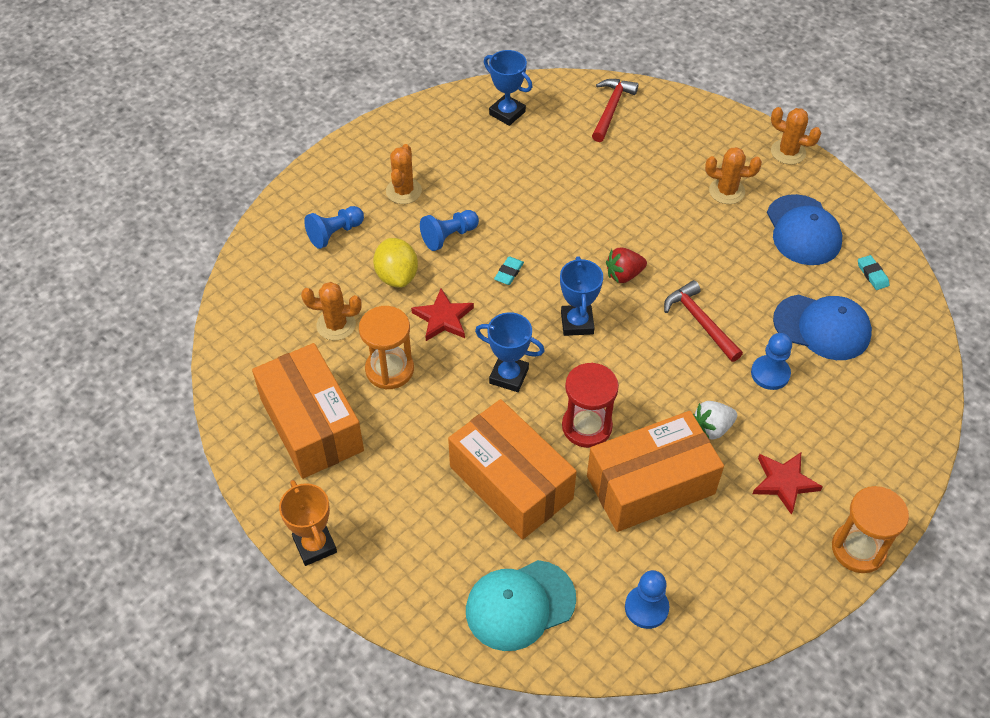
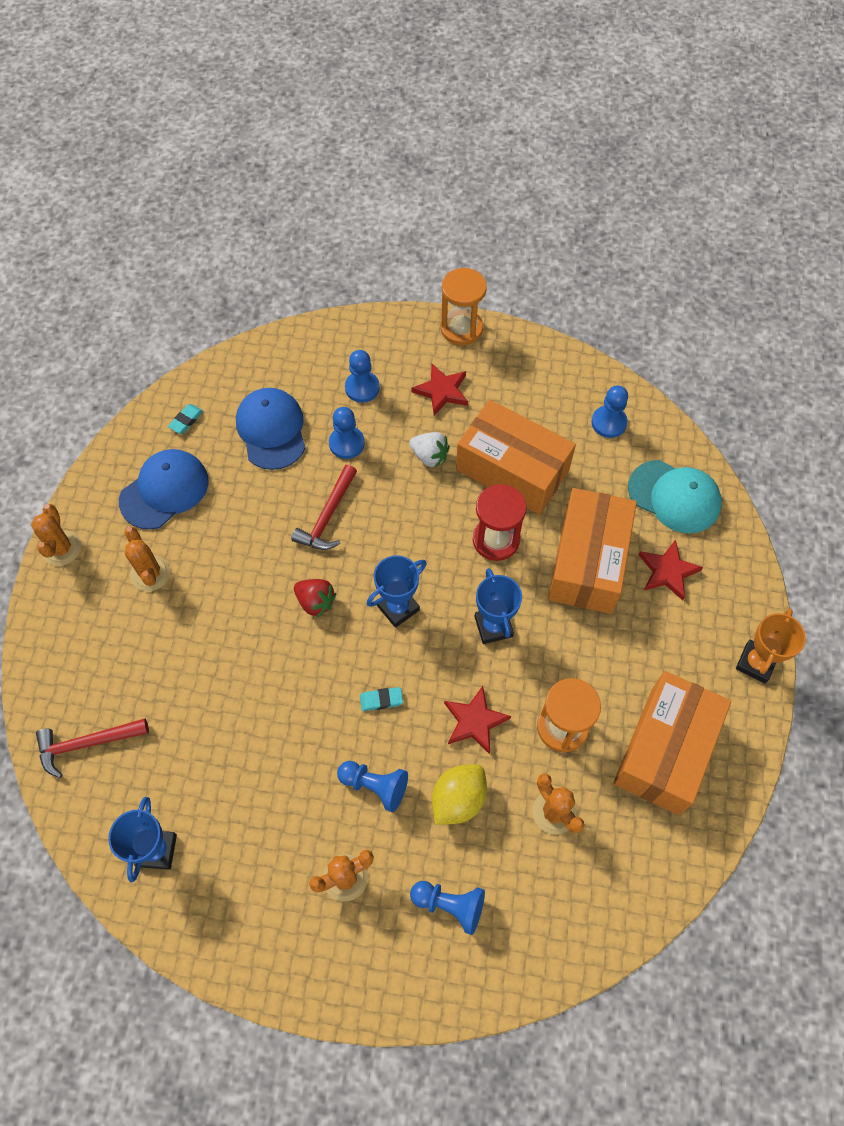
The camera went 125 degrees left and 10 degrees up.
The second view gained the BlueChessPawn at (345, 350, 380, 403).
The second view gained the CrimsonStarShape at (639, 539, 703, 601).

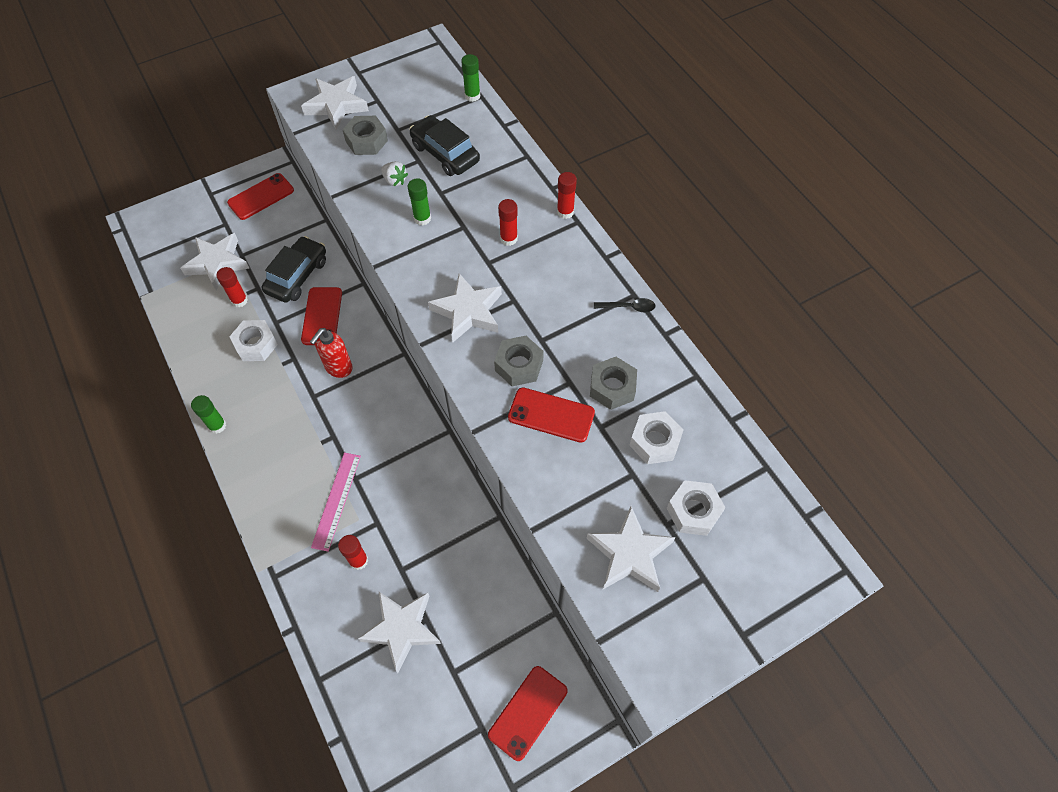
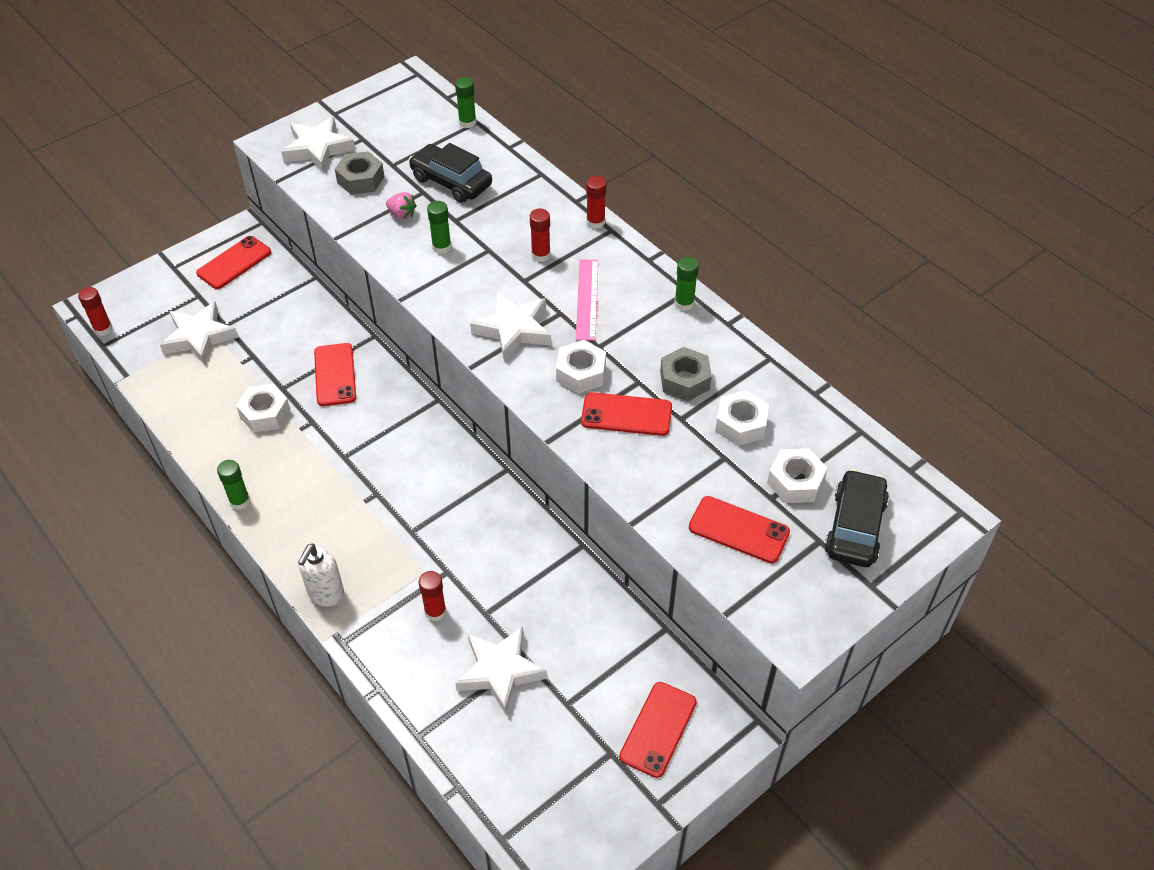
The camera went 10 degrees left and 10 degrees down.
The CrimsonGlueStick ended up elsewhere, having gone from (217, 267, 248, 308) to (78, 287, 113, 336).
The second view gained the PureWhitePumpBottle at (298, 544, 345, 607).
What was the PureWhiteStrawberry at (381, 161, 408, 186) turned into the PinkStrawberry at (386, 192, 417, 220).
What was the AshGreyNut at (494, 336, 544, 386) turned into the PureWhiteNut at (556, 340, 606, 394).
The PinkMeasuringStick ended up elsewhere, having gone from (311, 452, 361, 552) to (576, 259, 598, 341).
Where the BlackTeaspoon stood at (594, 298, 656, 312), the GreenGlueStick came to stand at (674, 257, 699, 311).
Where the PureWhiteStarShape stood at (586, 506, 675, 592), the CrimsonMobilePhone came to stand at (689, 496, 790, 563).
The BlackCar ended up elsewhere, having gone from (261, 236, 326, 302) to (824, 469, 889, 567).
The second view lost the CrimsonPumpBottle at (310, 328, 353, 378).

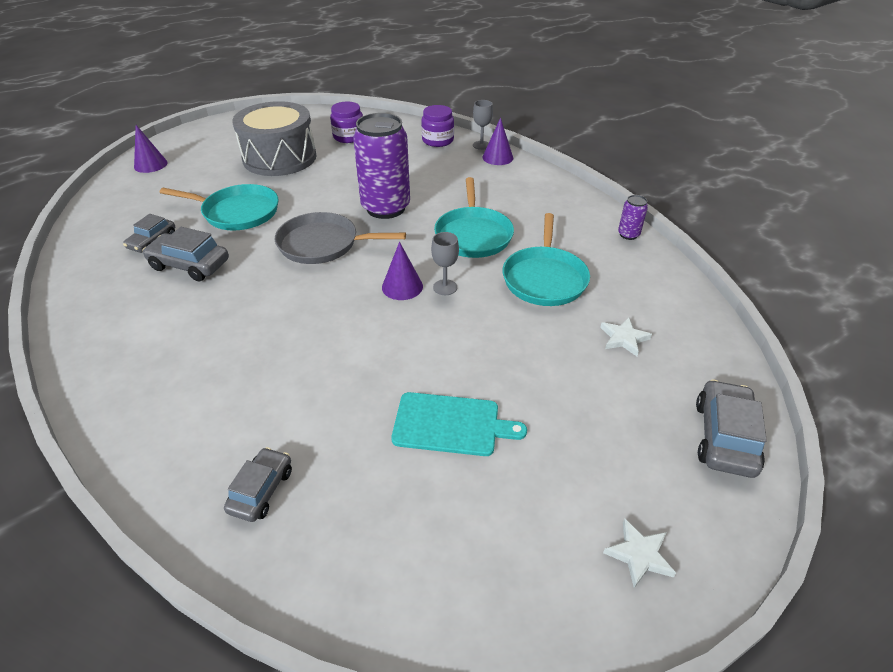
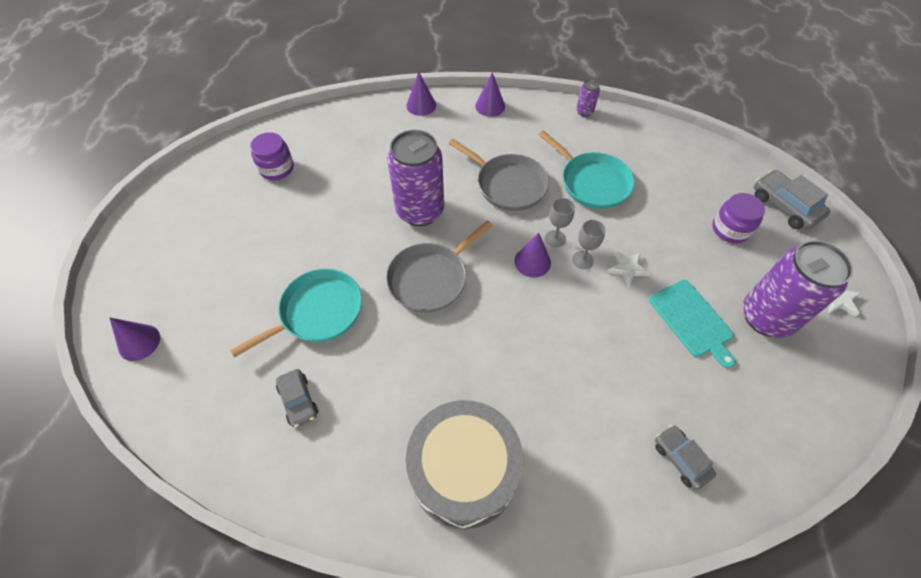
The camera went 50 degrees left and 15 degrees up.
The AshGreyDrum ended up elsewhere, having gone from (232, 101, 317, 176) to (406, 400, 523, 530).
What was the TealPan at (434, 177, 514, 258) turned into the AshGreyPan at (449, 139, 549, 211).
The second view gained the VioletConeShape at (475, 72, 505, 117).
The AshGreyWineGlass ended up elsewhere, having gone from (473, 100, 493, 150) to (572, 220, 605, 269).
The PureWhiteStarShape ended up elsewhere, having gone from (600, 317, 652, 356) to (607, 250, 650, 287).
The TealChoppingBoard at (391, 392, 527, 456) ended up facing another way, 105 degrees clockwise from before.
The VioletJar ended up elsewhere, having gone from (421, 105, 454, 147) to (712, 193, 765, 243).
The second view gained the VioletSodaCan at (743, 240, 853, 338).
The second view lost the AshGreyCar at (143, 227, 229, 281).

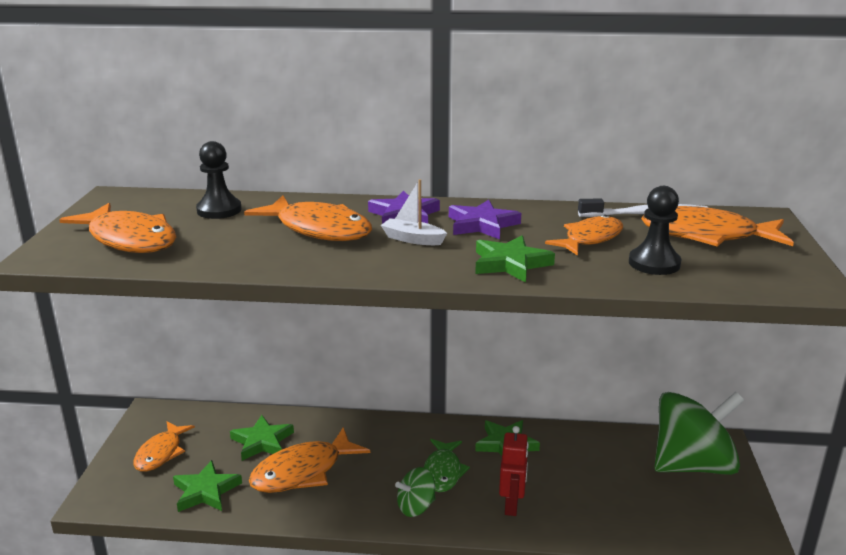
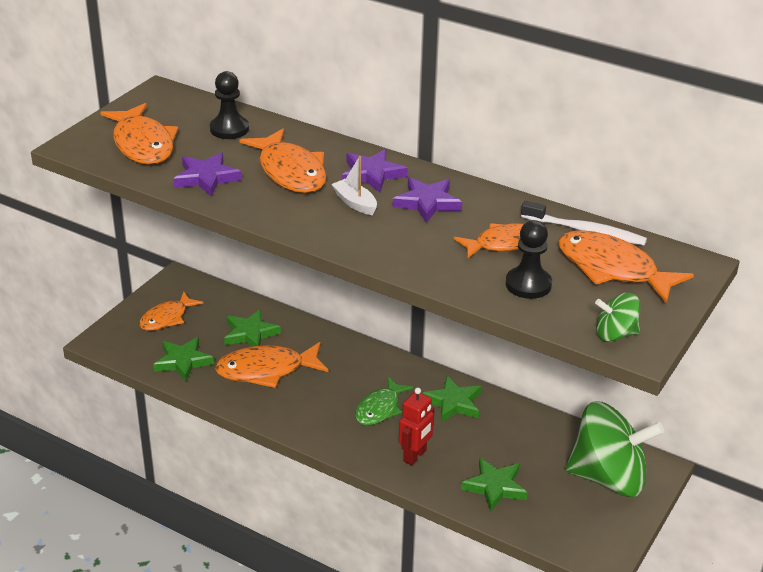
The camera went 25 degrees right and 10 degrees up.
The second view gained the VioletStarShape at (173, 152, 242, 197).
The GreenStarShape ended up elsewhere, having gone from (475, 235, 555, 283) to (461, 457, 528, 512).
The GreenToyTop ended up elsewhere, having gone from (395, 467, 436, 517) to (595, 293, 640, 342).

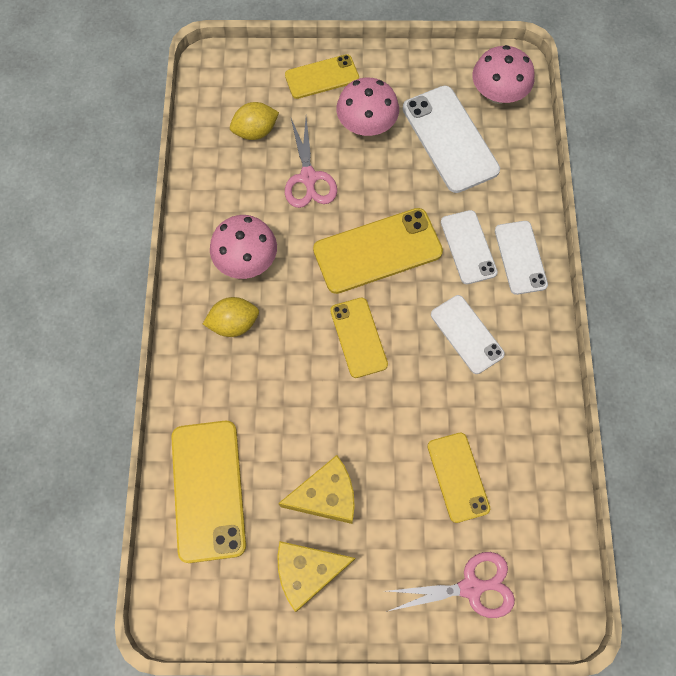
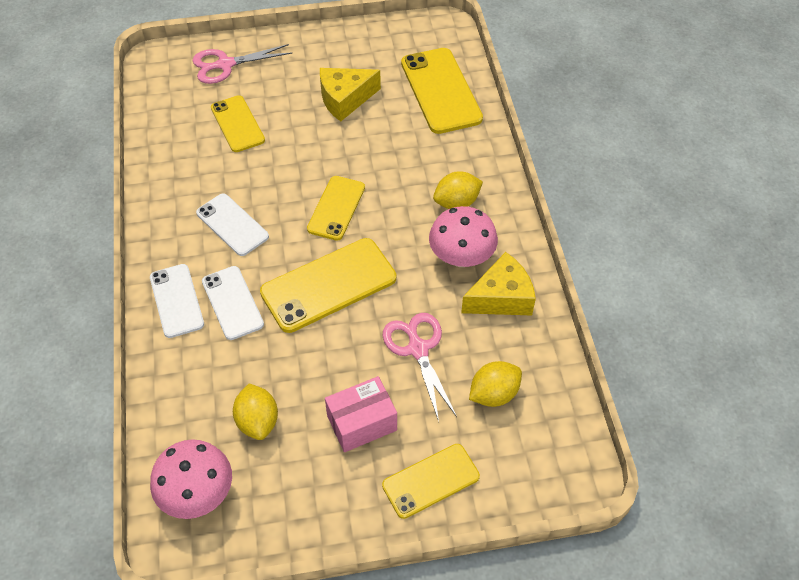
The camera went 170 degrees right and 15 degrees down.
Where the PureWhiteMobilePhone stood at (403, 86, 500, 193), the YellowLemon came to stand at (233, 384, 278, 440).
The YellowMobilePhone at (330, 298, 388, 378) ended up facing another way, 45 degrees clockwise from before.
Where the PinkToadstool stood at (336, 78, 399, 136), the PinkParcel came to stand at (325, 376, 397, 452).
The YellowCheeseWedge ended up elsewhere, having gone from (277, 541, 355, 612) to (461, 252, 536, 316).

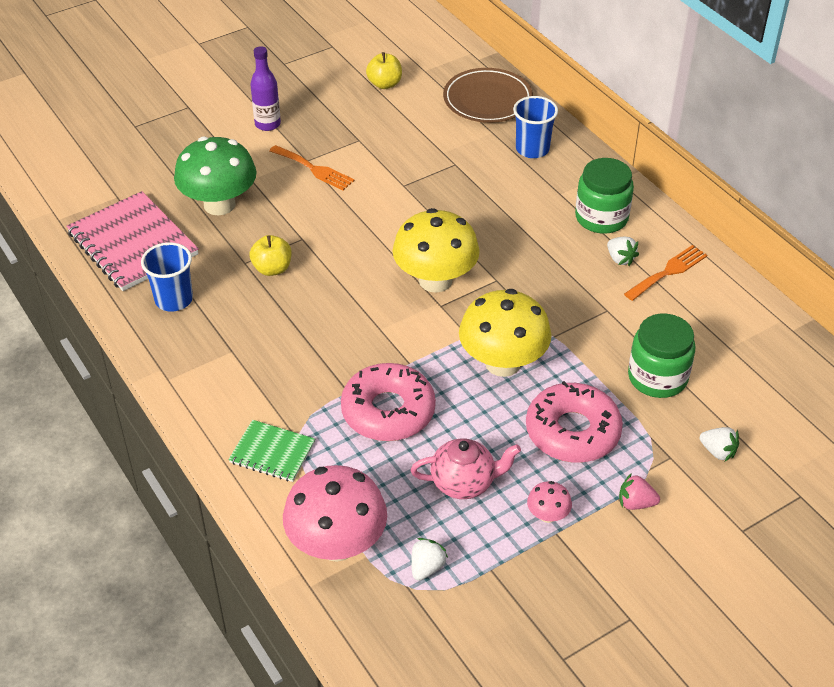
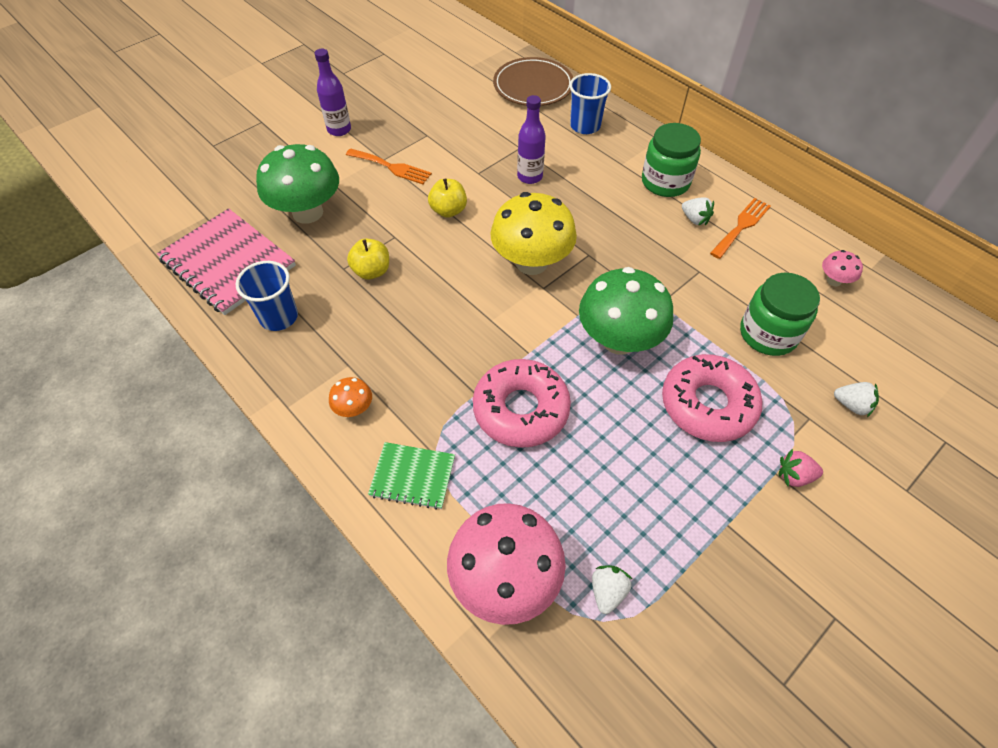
The camera went 10 degrees left and 10 degrees up.
The second view gained the BrightOrangeToadstool at (329, 377, 372, 417).
The YellowAppleFruit ended up elsewhere, having gone from (366, 52, 402, 89) to (428, 178, 467, 218).
The second view gained the VioletFlask at (517, 95, 546, 184).
What was the YellowToadstool at (459, 289, 552, 377) turned into the GreenToadstool at (579, 267, 673, 354).
The PinkToadstool ended up elsewhere, having gone from (527, 481, 572, 523) to (822, 250, 863, 286).
The second view lost the PinkTeaPot at (410, 439, 521, 499).

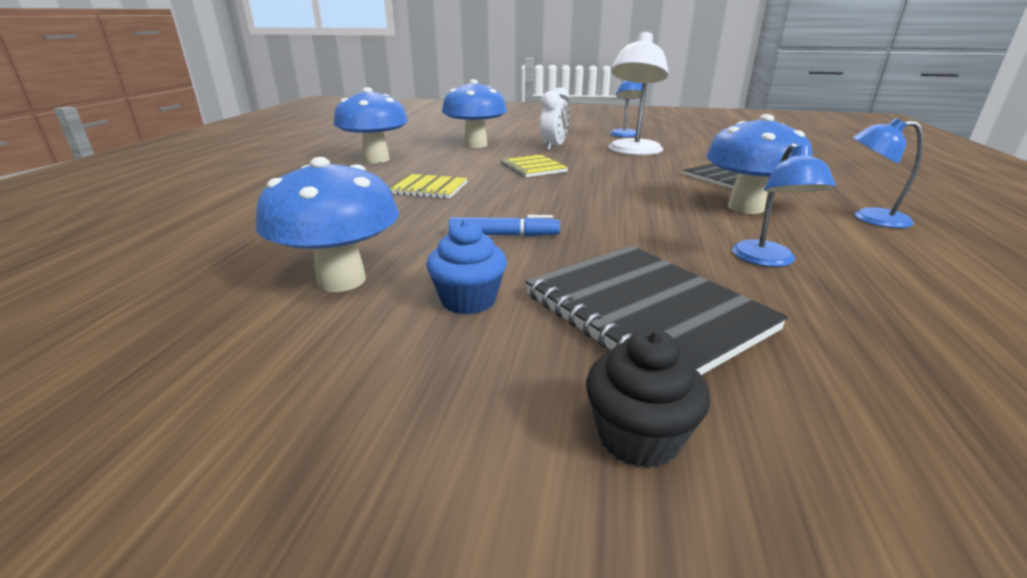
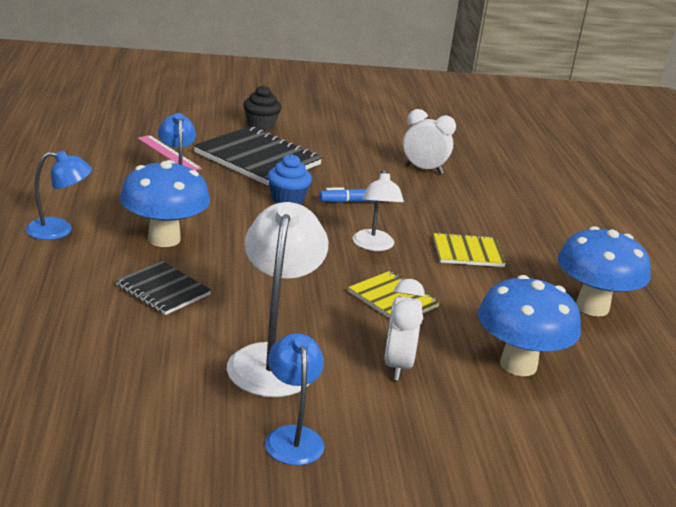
The camera went 160 degrees right and 0 degrees up.
The second view gained the PinkMeasuringStick at (137, 135, 202, 171).
The BlueFairyCake ended up elsewhere, having gone from (426, 219, 507, 315) to (267, 154, 312, 204).
The second view gained the PureWhiteLamp at (352, 169, 404, 251).
Where the BlueToadstool stood at (256, 157, 399, 292), the PureWhiteClock came to stand at (403, 109, 456, 174).

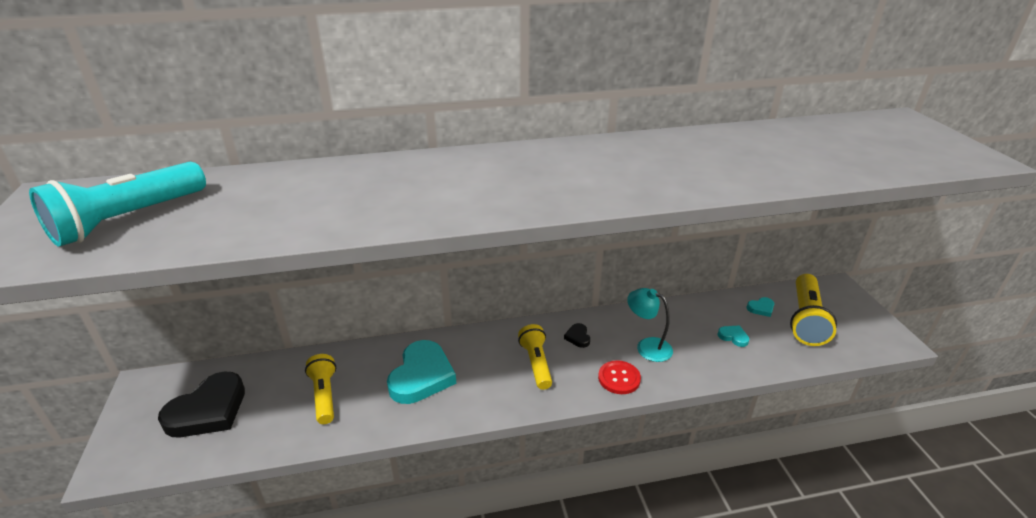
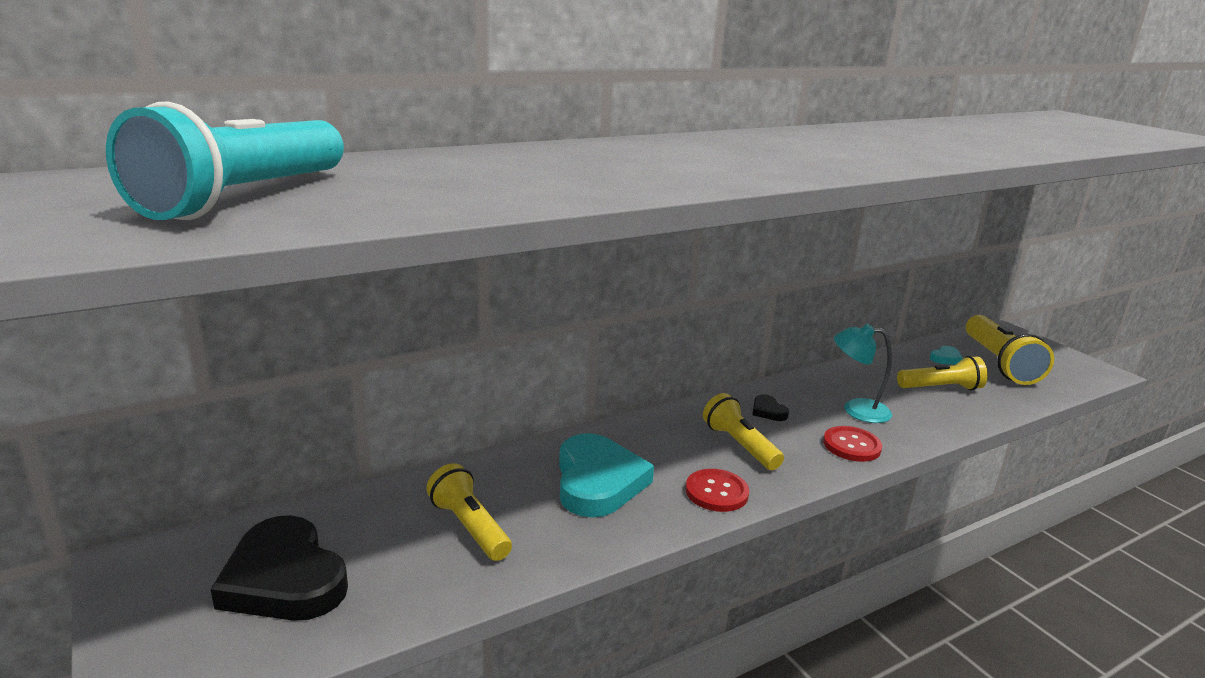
The camera went 20 degrees left and 10 degrees down.
The BlackLoveHeart at (158, 372, 245, 438) ended up facing another way, 120 degrees clockwise from before.
The second view gained the CrimsonButton at (685, 469, 749, 512).
Where the TealLoveHeart stood at (717, 325, 749, 347), the YellowFlashlight came to stand at (897, 356, 987, 390).

